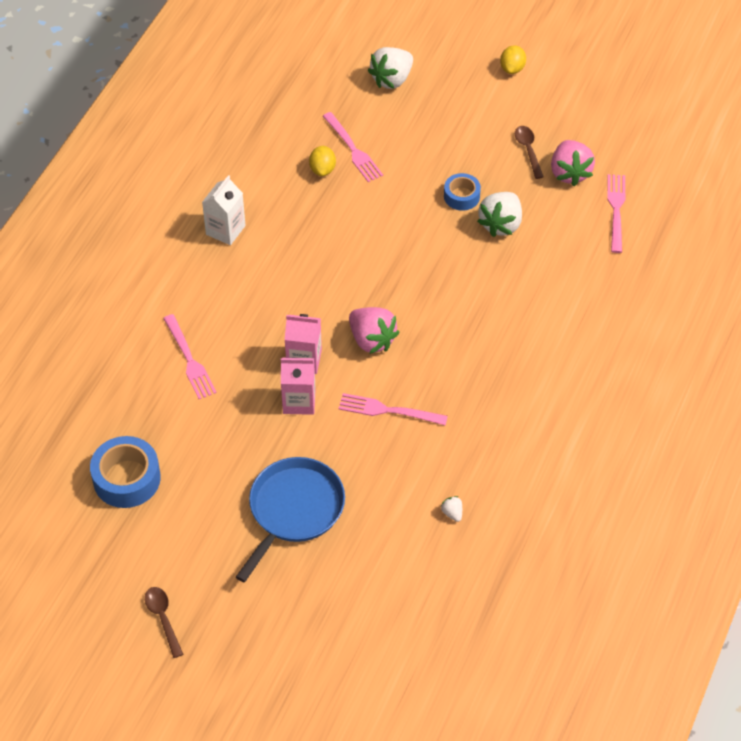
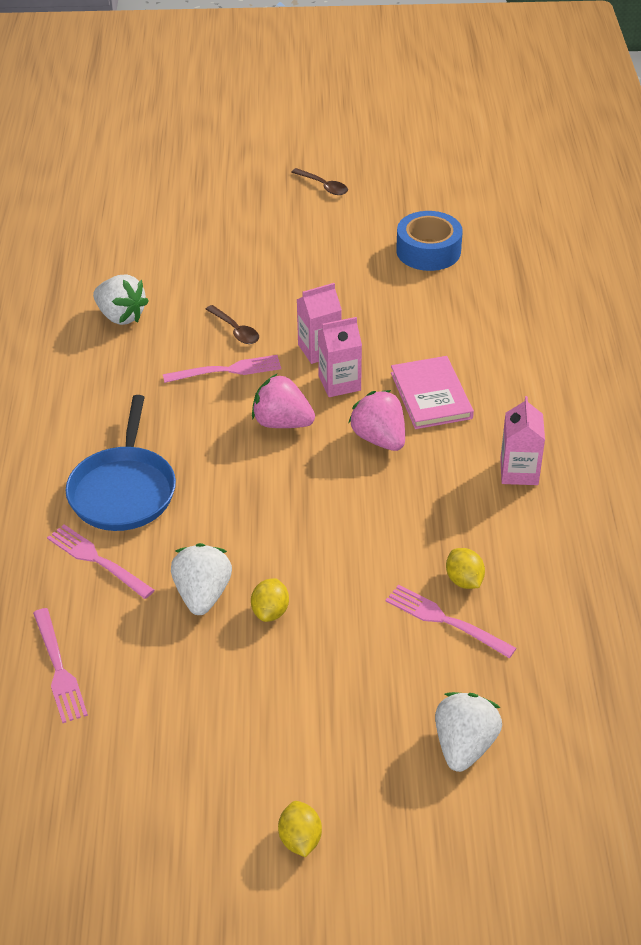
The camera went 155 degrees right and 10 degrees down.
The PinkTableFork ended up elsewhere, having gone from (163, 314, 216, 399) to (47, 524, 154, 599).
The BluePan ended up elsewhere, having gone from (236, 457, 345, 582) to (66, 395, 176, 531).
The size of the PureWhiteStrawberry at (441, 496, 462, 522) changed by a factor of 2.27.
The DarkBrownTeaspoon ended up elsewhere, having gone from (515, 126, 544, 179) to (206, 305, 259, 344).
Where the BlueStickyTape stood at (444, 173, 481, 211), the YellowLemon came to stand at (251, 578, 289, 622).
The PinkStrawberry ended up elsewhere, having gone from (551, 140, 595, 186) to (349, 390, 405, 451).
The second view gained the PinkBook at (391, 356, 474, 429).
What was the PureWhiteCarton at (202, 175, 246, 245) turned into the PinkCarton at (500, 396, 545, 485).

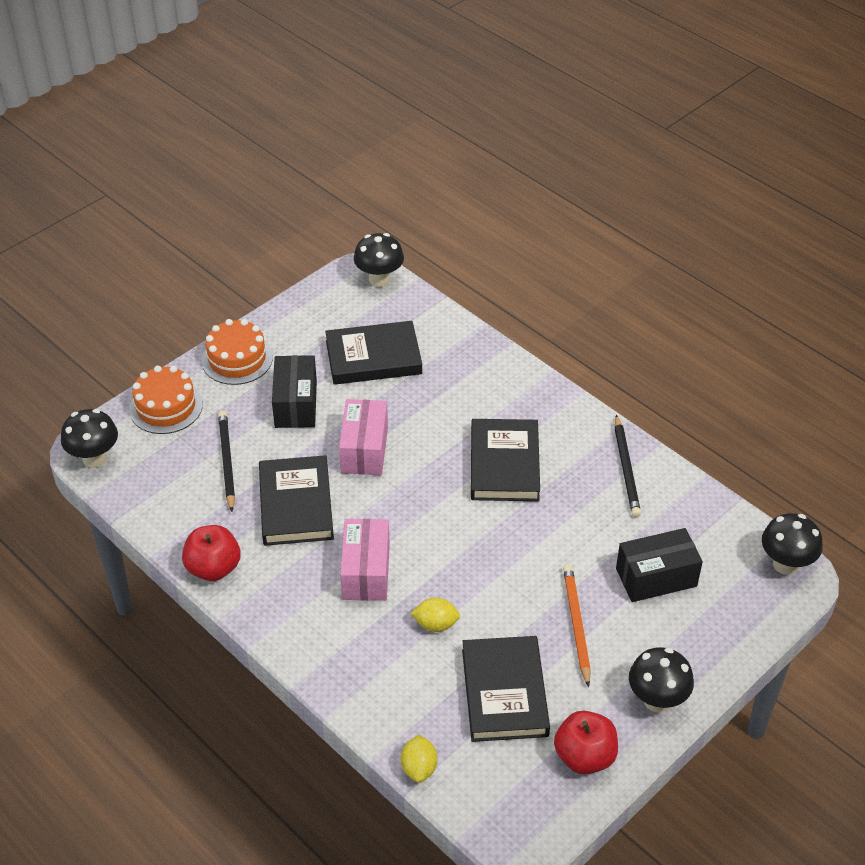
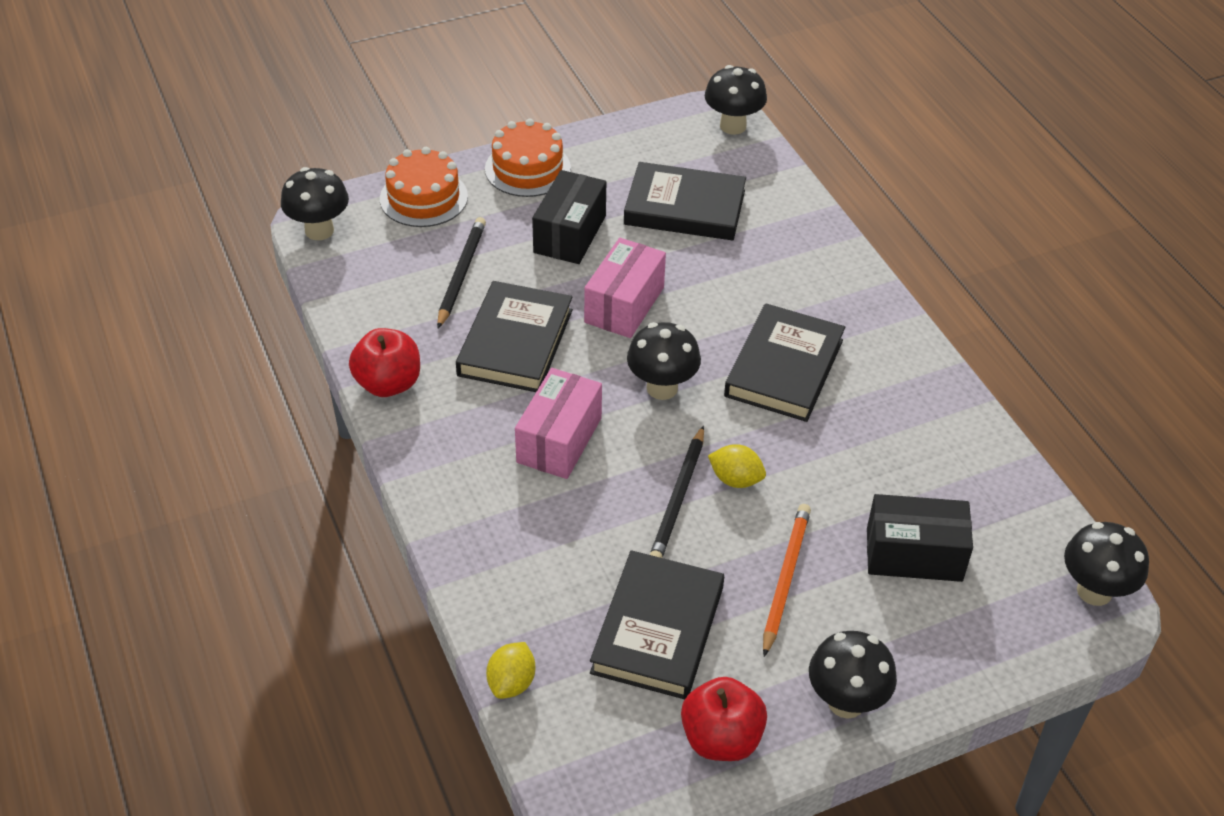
The camera went 20 degrees right and 0 degrees up.
The second view gained the BlackToadstool at (627, 322, 701, 400).
The BlackWoodenPencil ended up elsewhere, having gone from (614, 415, 641, 517) to (650, 426, 704, 558).
The YellowLemon ended up elsewhere, having gone from (410, 597, 460, 632) to (708, 444, 766, 488).

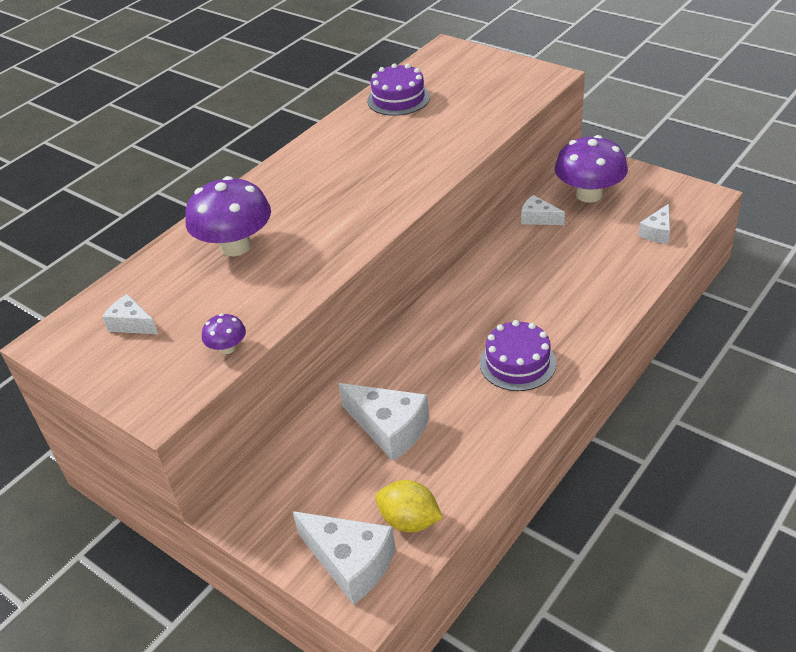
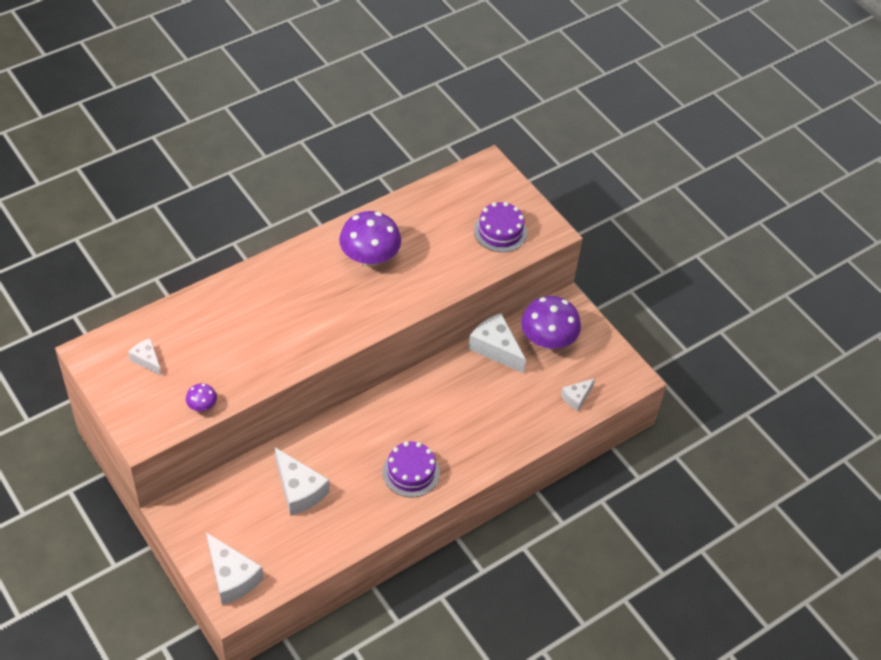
The camera went 10 degrees right and 10 degrees up.
The VioletToadstool ended up elsewhere, having gone from (185, 176, 271, 257) to (339, 211, 401, 267).
The size of the PureWhiteCheeseWedge at (521, 195, 565, 225) changed by a factor of 1.75.
The VioletGateau ended up elsewhere, having gone from (367, 63, 430, 116) to (474, 202, 527, 252).
The second view lost the YellowLemon at (376, 480, 443, 532).

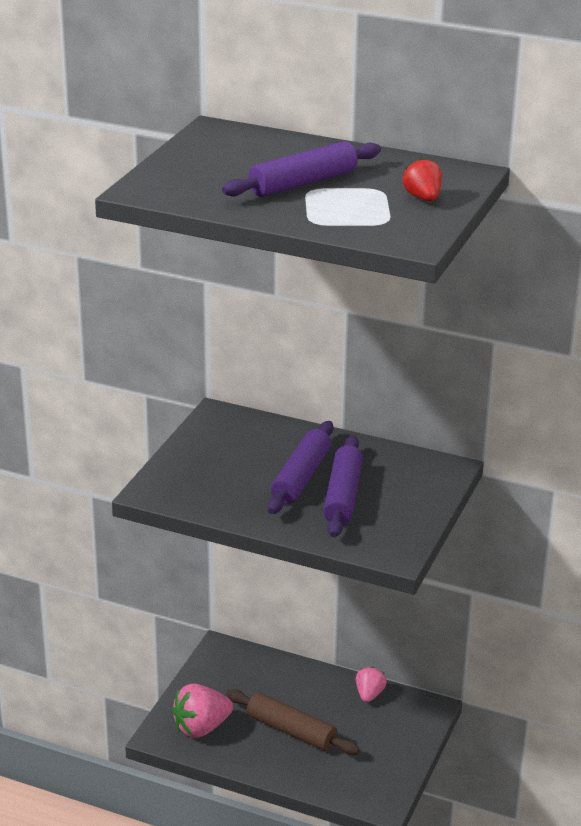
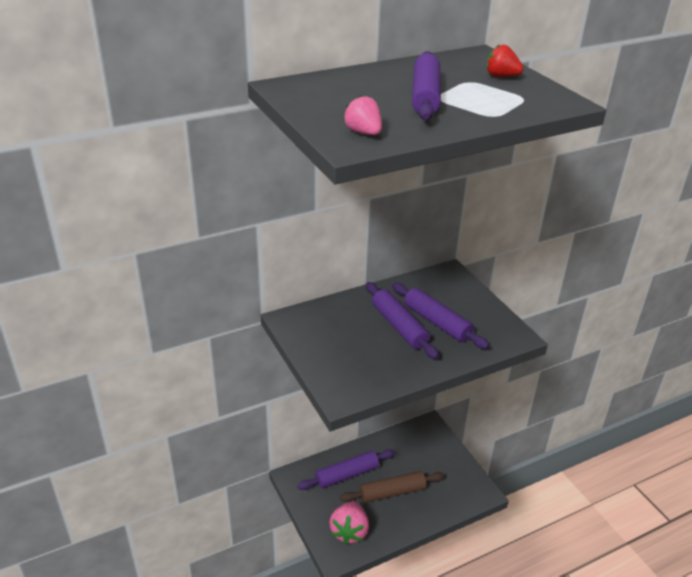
The camera went 50 degrees left and 5 degrees up.
The second view gained the VioletPastryRoller at (297, 449, 395, 490).
The PinkStrawberry ended up elsewhere, having gone from (356, 667, 387, 702) to (344, 95, 382, 135).

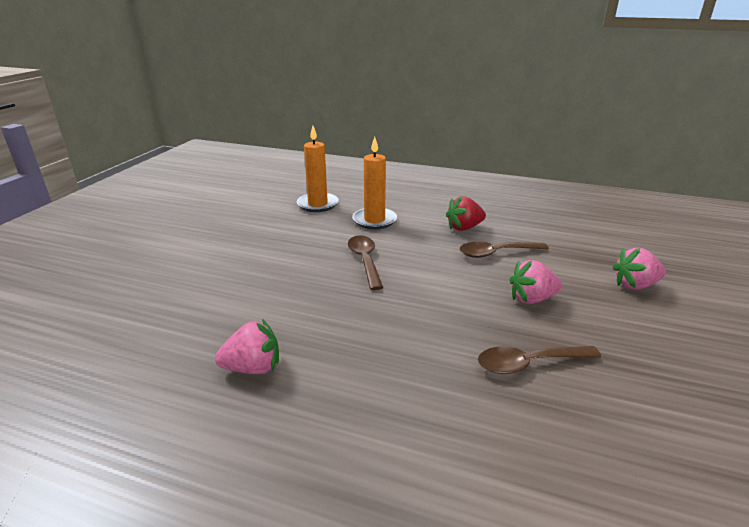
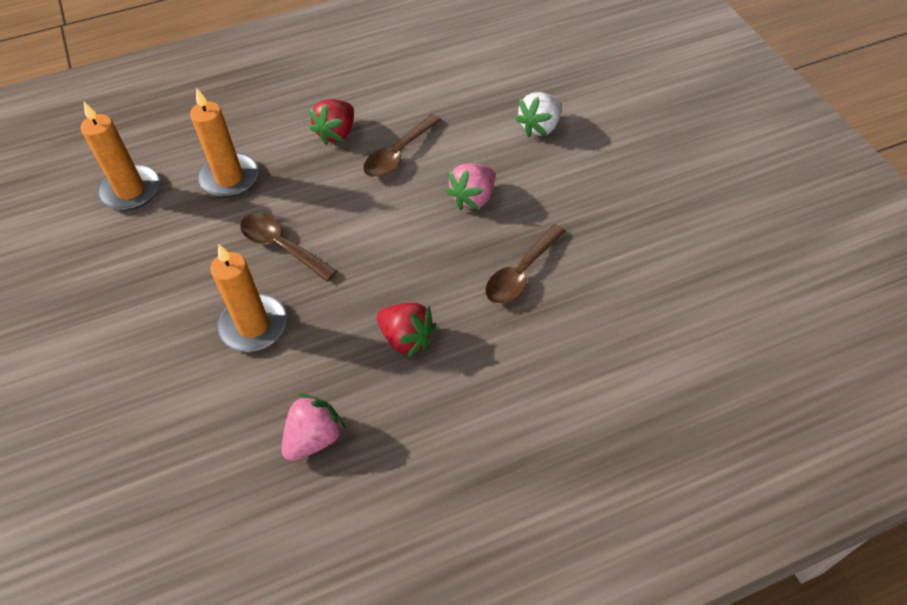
The camera went 40 degrees left and 25 degrees up.
The second view gained the BrightOrangeCandle at (210, 244, 287, 352).
The second view gained the CrimsonStrawberry at (377, 303, 436, 358).
What was the PinkStrawberry at (613, 248, 666, 290) turned into the PureWhiteStrawberry at (515, 92, 561, 137).

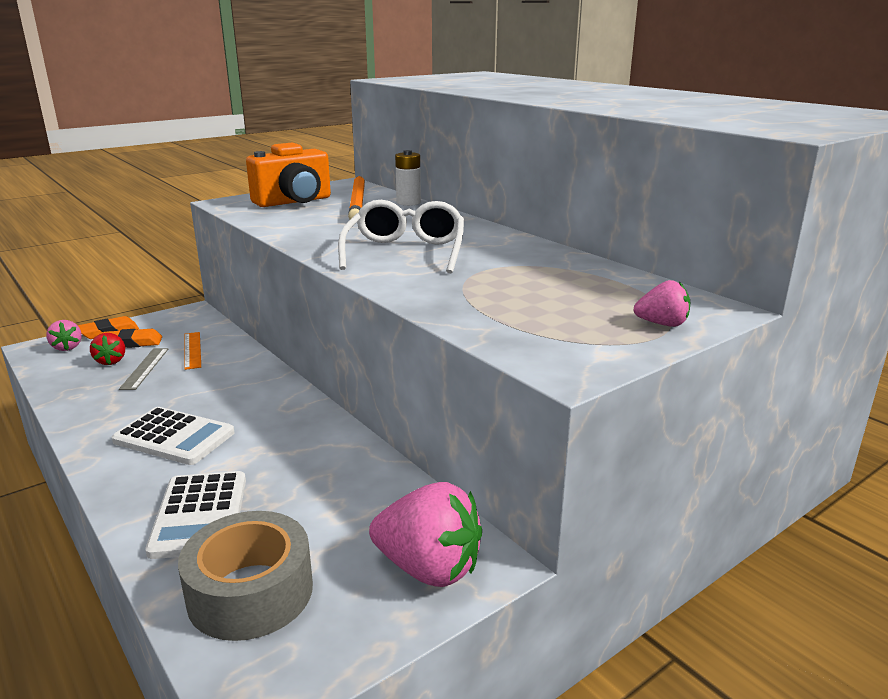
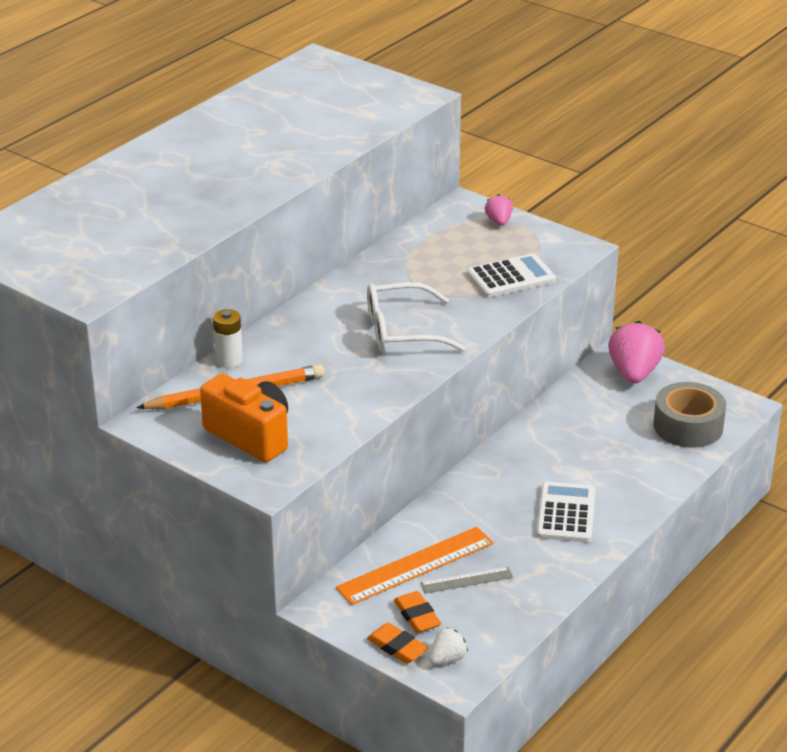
The camera went 105 degrees left and 10 degrees up.
The size of the BrightOrangeMeasuringStick at (185, 332, 201, 370) changed by a factor of 1.87.
What was the PinkStrawberry at (46, 320, 82, 351) turned into the PureWhiteStrawberry at (429, 627, 468, 665).
The PureWhiteCalculator ended up elsewhere, having gone from (145, 471, 246, 559) to (467, 253, 556, 297).
The second view lost the CrimsonStrawberry at (90, 333, 125, 365).

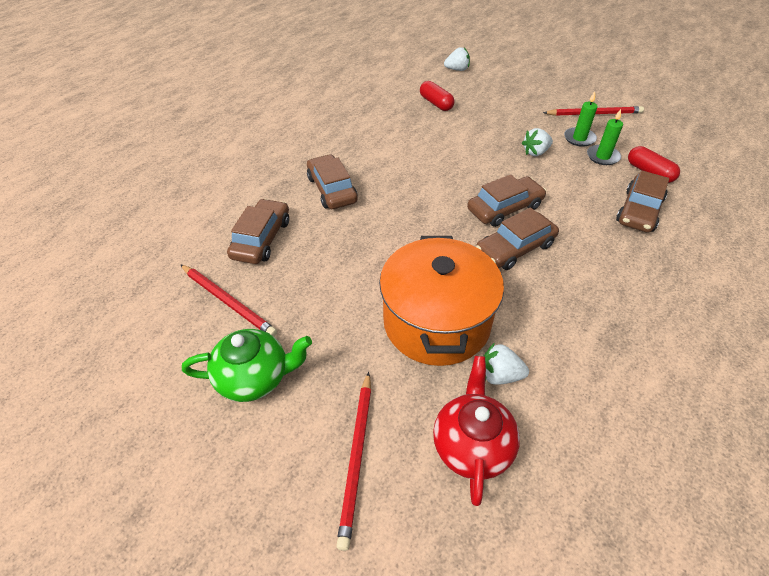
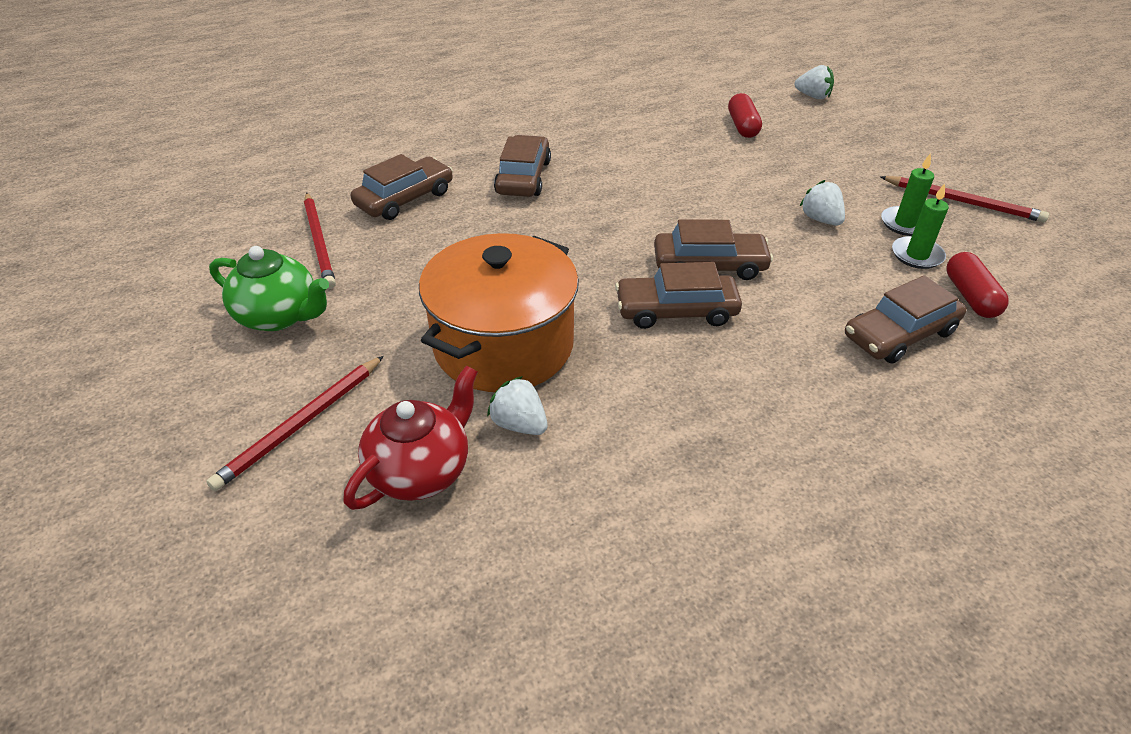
The camera went 30 degrees right and 5 degrees down.
The PureWhiteStrawberry at (522, 128, 553, 156) ended up facing another way, 60 degrees clockwise from before.

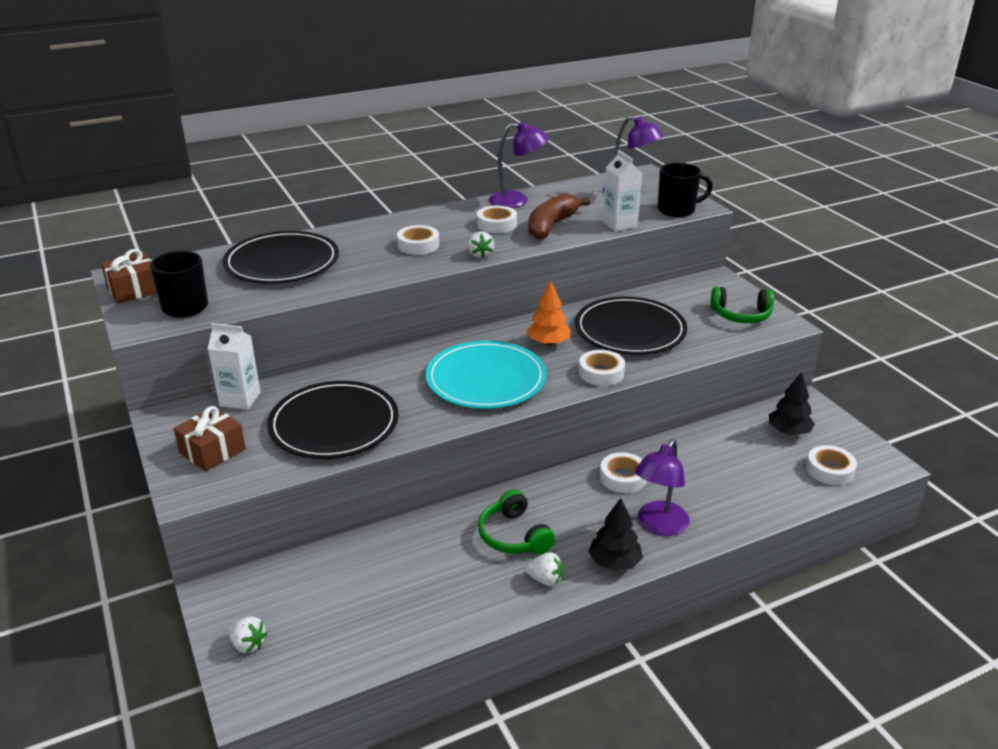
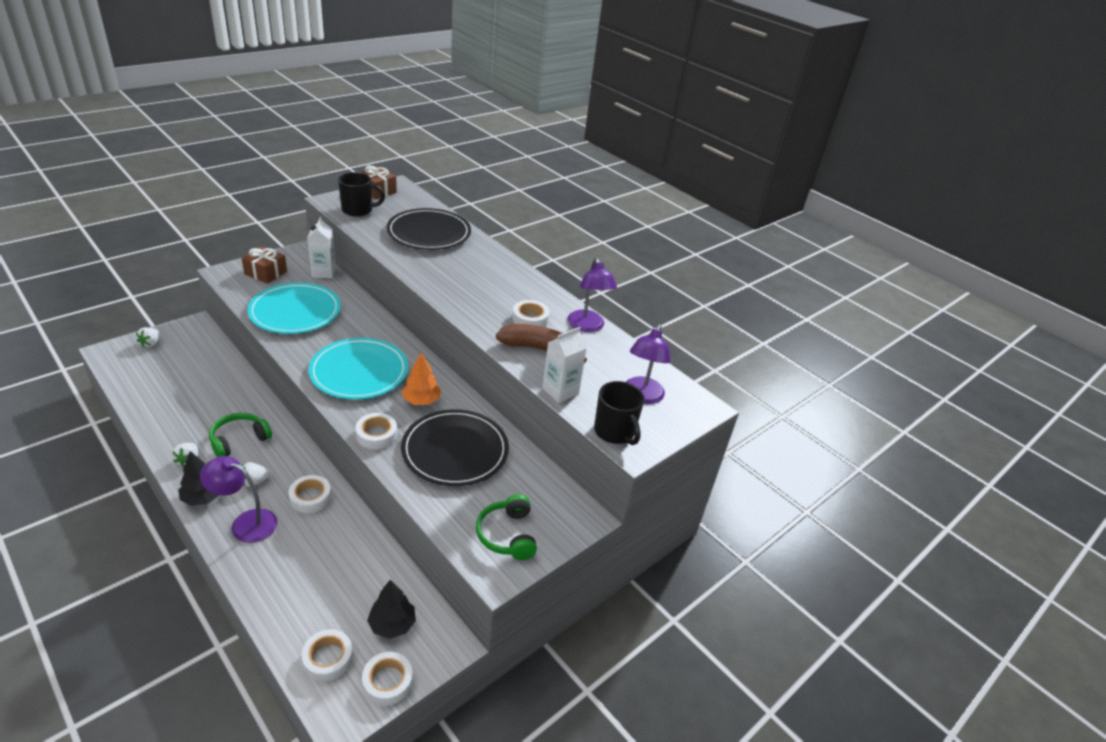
The camera went 70 degrees right and 5 degrees up.
The PureWhiteStrawberry ended up elsewhere, having gone from (468, 232, 494, 258) to (242, 462, 271, 487).
What was the BlackPlate at (267, 381, 399, 459) turned into the TealPlate at (247, 283, 341, 334).
The PureWhiteStickyTape ended up elsewhere, having gone from (397, 225, 439, 255) to (362, 652, 413, 706).

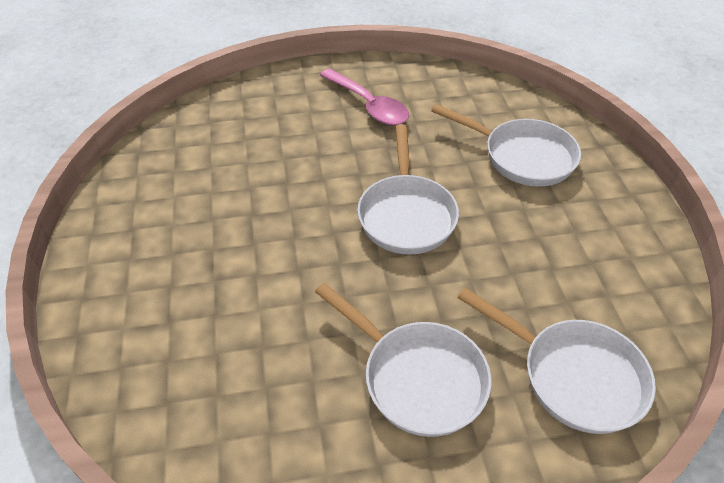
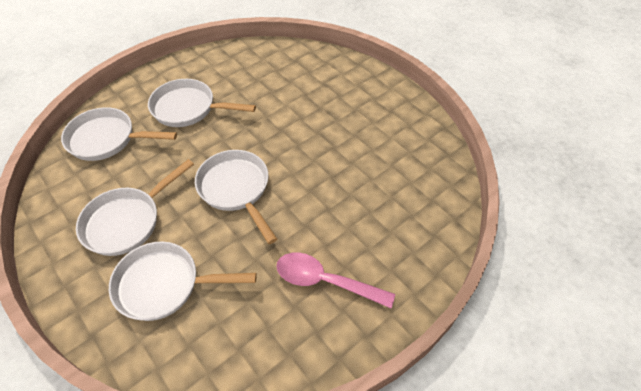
The camera went 150 degrees right and 5 degrees up.
The second view gained the PureWhitePan at (76, 159, 194, 256).

